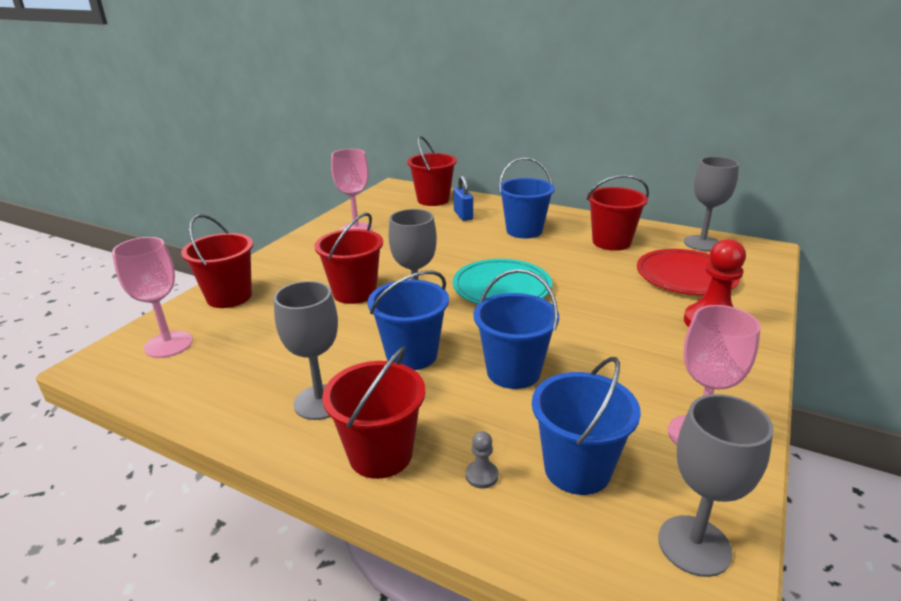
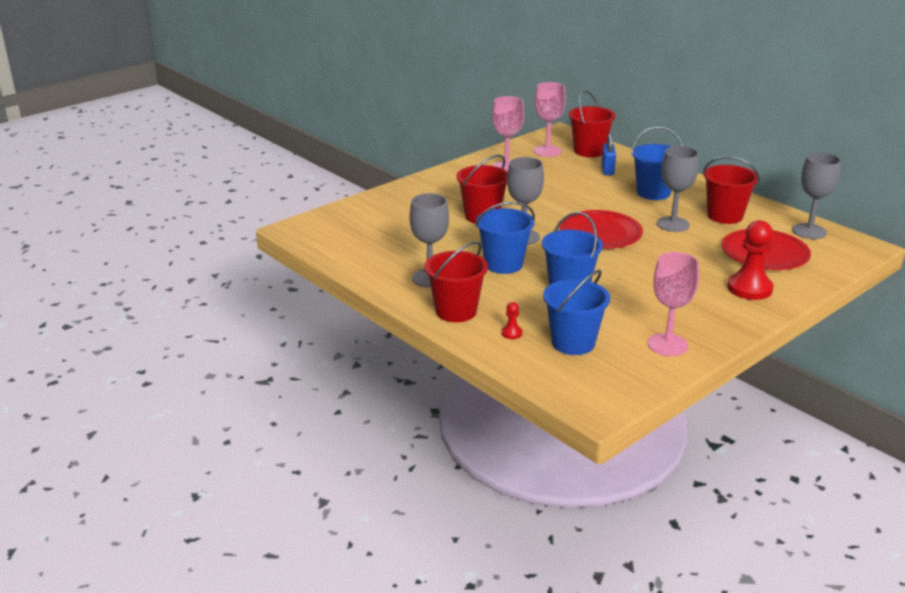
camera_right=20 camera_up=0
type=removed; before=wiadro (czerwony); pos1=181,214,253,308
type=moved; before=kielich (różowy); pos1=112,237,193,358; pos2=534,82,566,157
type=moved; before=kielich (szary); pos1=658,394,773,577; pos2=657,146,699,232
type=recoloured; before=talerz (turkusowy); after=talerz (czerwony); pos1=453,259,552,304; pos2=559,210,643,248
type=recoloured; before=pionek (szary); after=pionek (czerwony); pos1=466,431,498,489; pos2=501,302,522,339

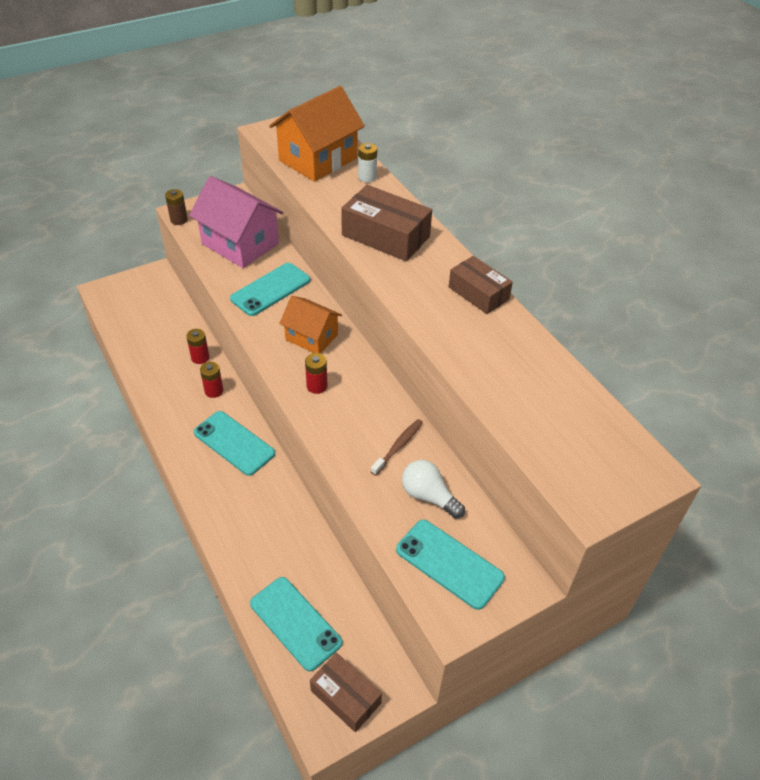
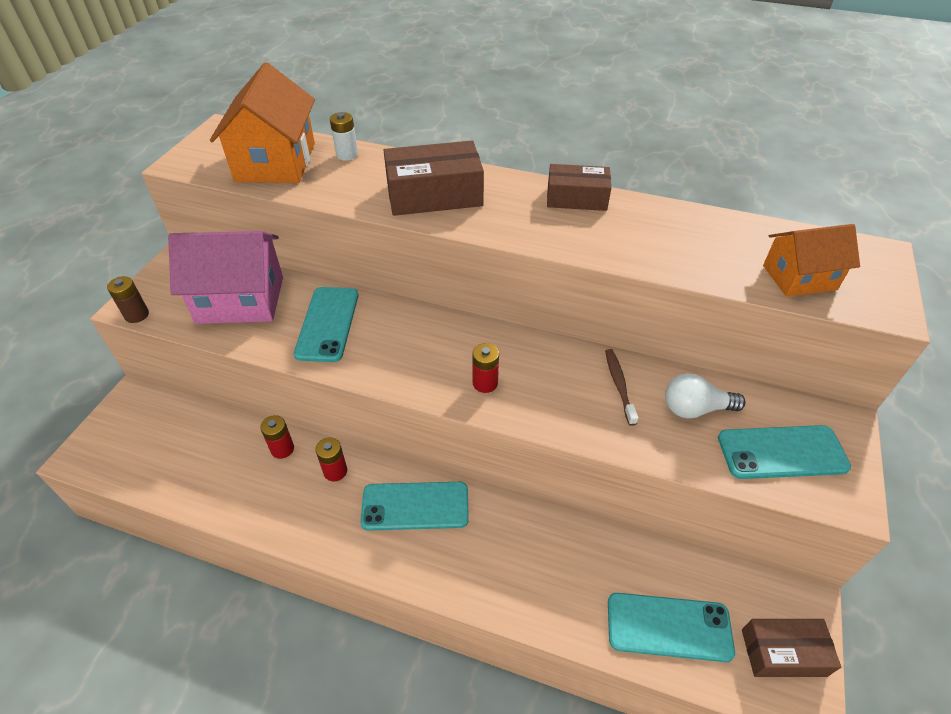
camera_right=-40 camera_up=0
type=moved; before=domek (pomarańczowy); pos1=279,296,342,354; pos2=763,224,860,297

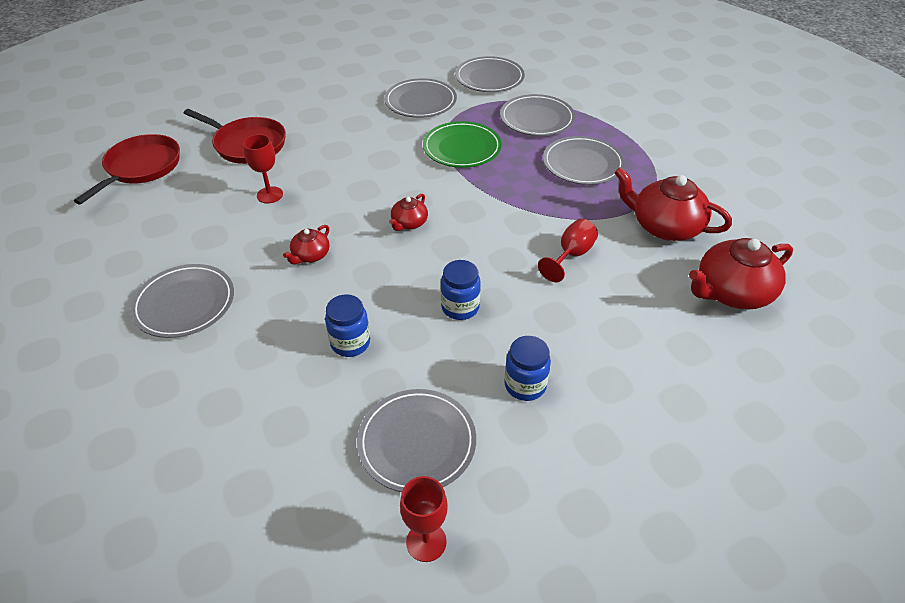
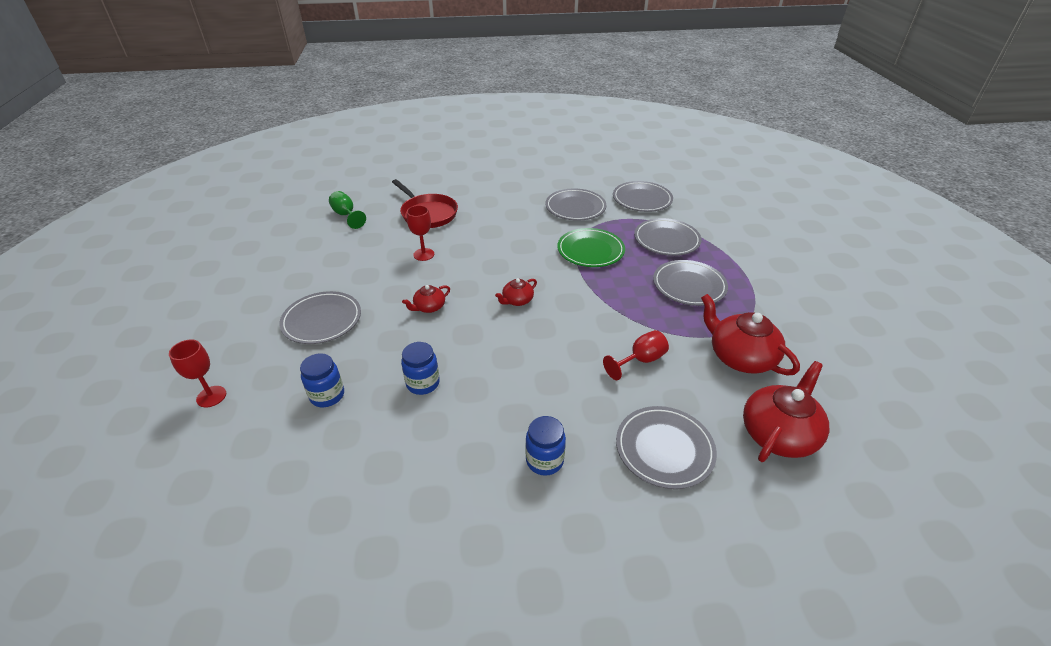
camera_right=20 camera_up=-5
type=moved; before=talerz (szary); pos1=357,389,476,492; pos2=616,406,717,489
type=moved; before=kielich (czerwony); pos1=400,476,448,562; pos2=169,339,226,407
type=moved; before=słoik (niebieski); pos1=441,260,481,320; pos2=300,353,344,407
type=replaced; before=patelnia (czerwony); after=kielich (zielony); pos1=74,134,180,205; pos2=329,191,366,229
type=turned; before=imbryk (czerwony); pos1=689,238,793,310; pos2=743,361,829,462; turn=135

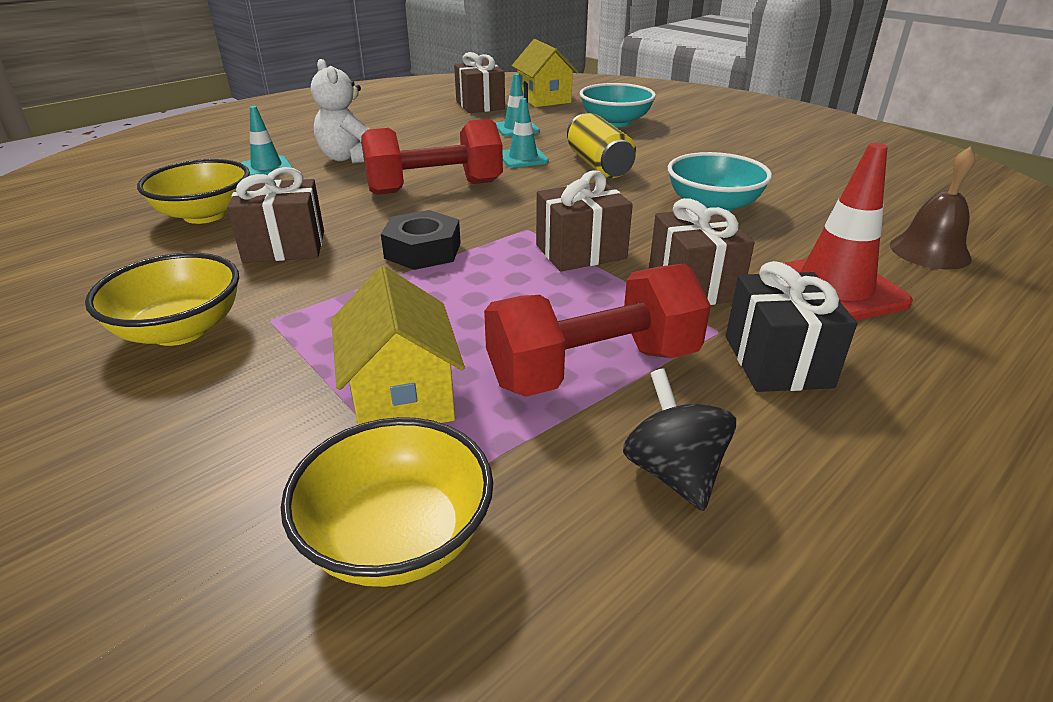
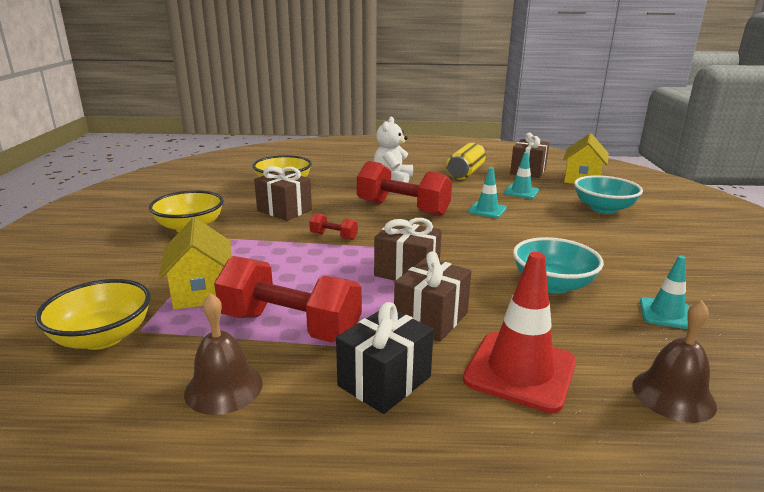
camera_right=45 camera_up=-10
type=moved; before=pachołek (turkusowy); pos1=241,106,292,176; pos2=640,256,690,329
type=moved; before=puszka (żółty); pos1=567,113,636,178; pos2=446,143,486,180
type=replaced; before=nakrętka (czarny); after=hantel (czerwony); pos1=381,210,461,270; pos2=309,213,358,240
type=replaced; before=bączek (czarny); after=dzwonek (brązowy); pos1=623,369,736,511; pos2=184,293,263,415
type=turned; before=domek (żółty); pos1=331,266,465,425; pos2=159,217,231,310; turn=-45

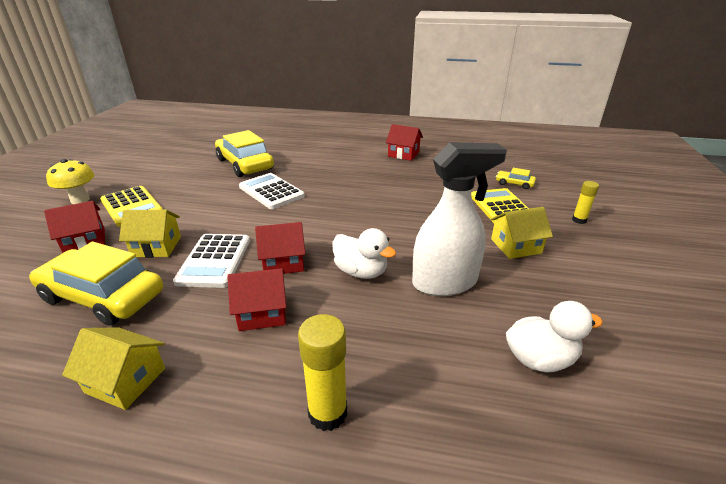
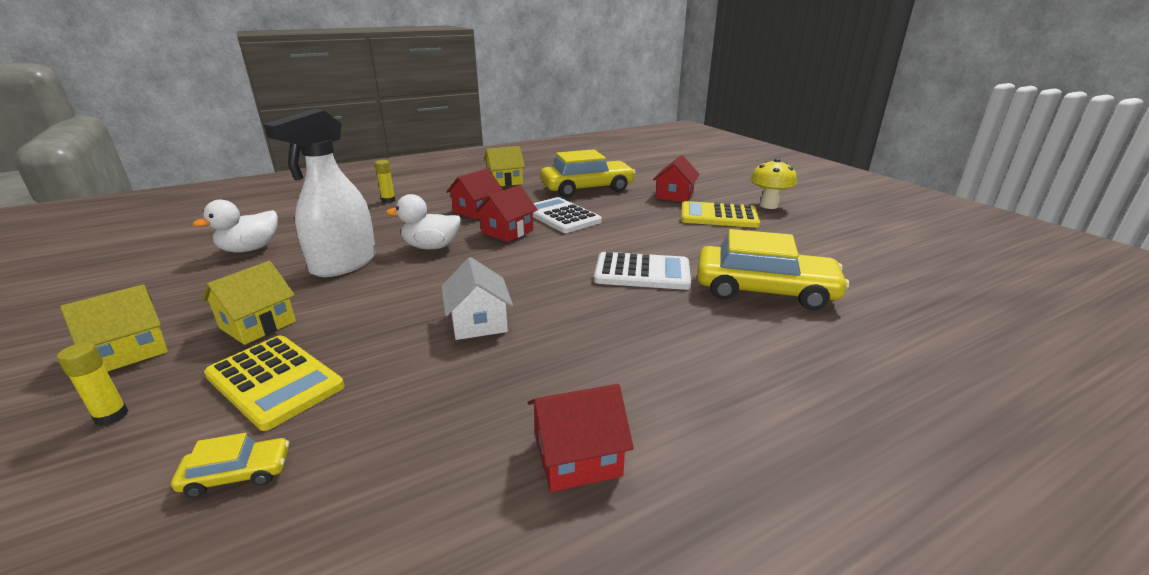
camera_right=140 camera_up=-5
type=added; after=domek (biały); pos2=441,257,513,340
type=moved; before=domek (żółty); pos1=119,210,181,258; pos2=60,284,168,372
type=resized; before=klej w sztyfcie (żółty); pos1=298,314,347,431; pos2=374,160,396,203; scale=0.6

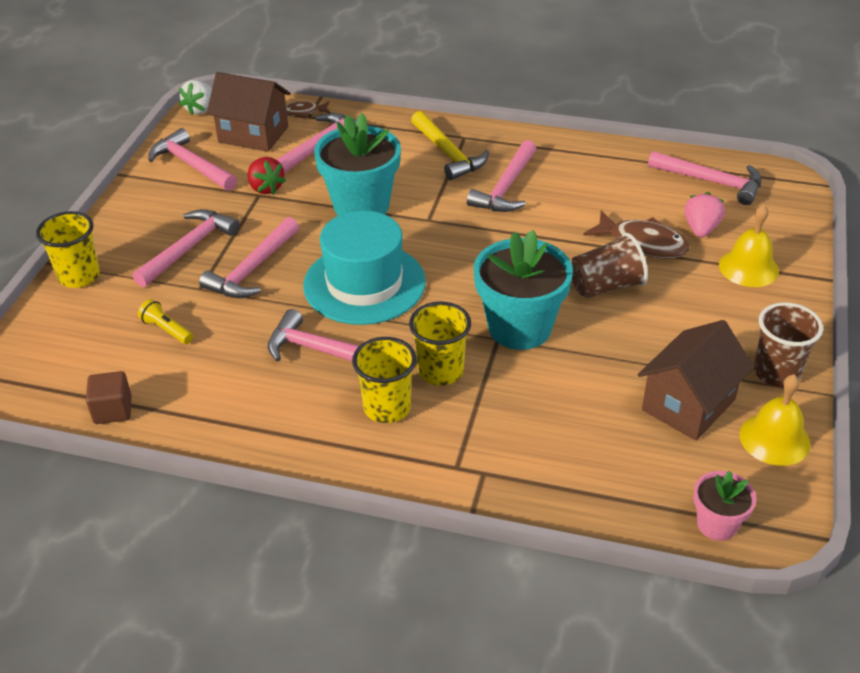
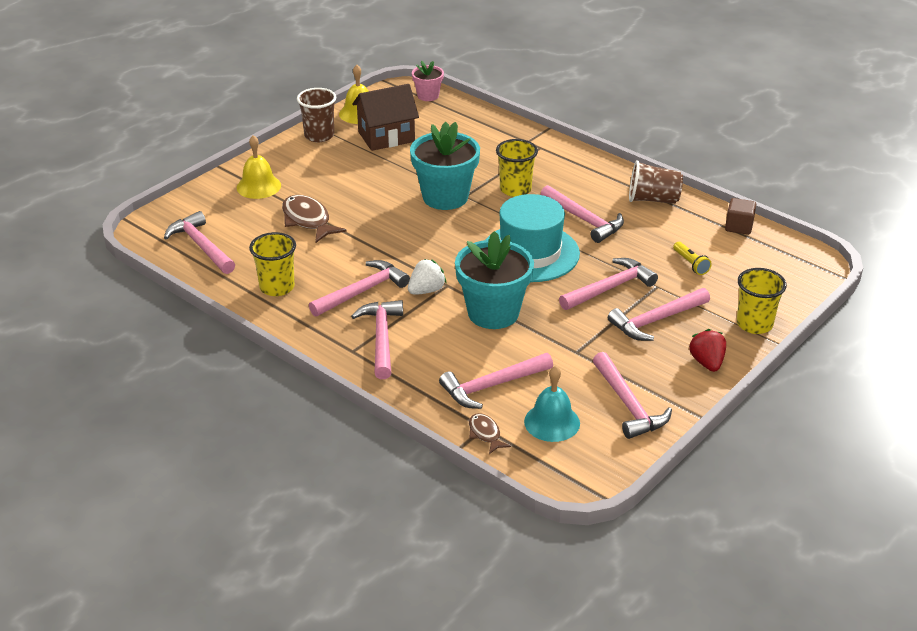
camera_right=-155 camera_up=-5
type=removed; before=truskawka (różowy); pos1=685,192,725,237
type=moved; before=truskawka (biały); pos1=179,80,212,115; pos2=408,259,446,295
type=moved; before=truskawka (czerwony); pos1=248,157,286,194; pos2=689,329,726,372
type=moved; before=szklanka (żółty); pos1=352,337,416,423; pos2=249,232,296,296
type=moved; before=szklanka (brązowy); pos1=571,233,648,298; pos2=629,160,683,204
type=replaced; before=domek (brązowy); after=dzwonek (turkusowy); pos1=207,72,291,152; pos2=524,366,580,442
type=recoloured; before=młotek (żółty); after=młotek (różowy); pos1=411,111,489,180; pos2=351,300,403,379
type=turned; before=ryba (brązowy); pos1=286,101,331,119; pos2=469,413,511,454; turn=-135

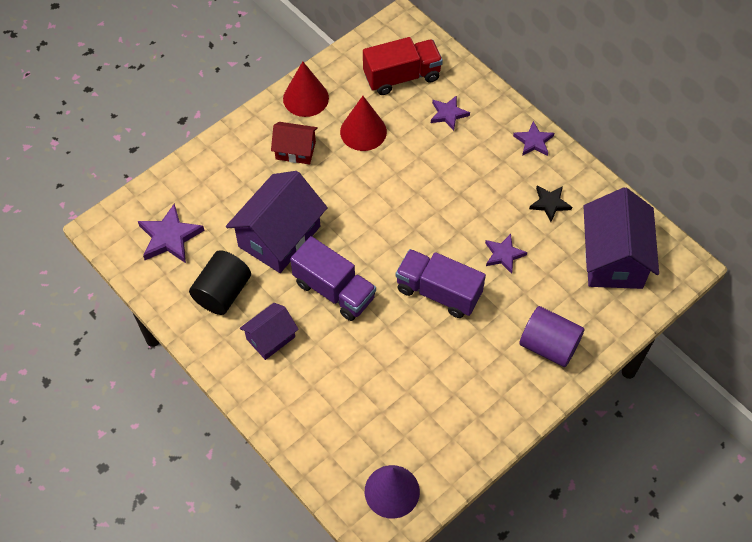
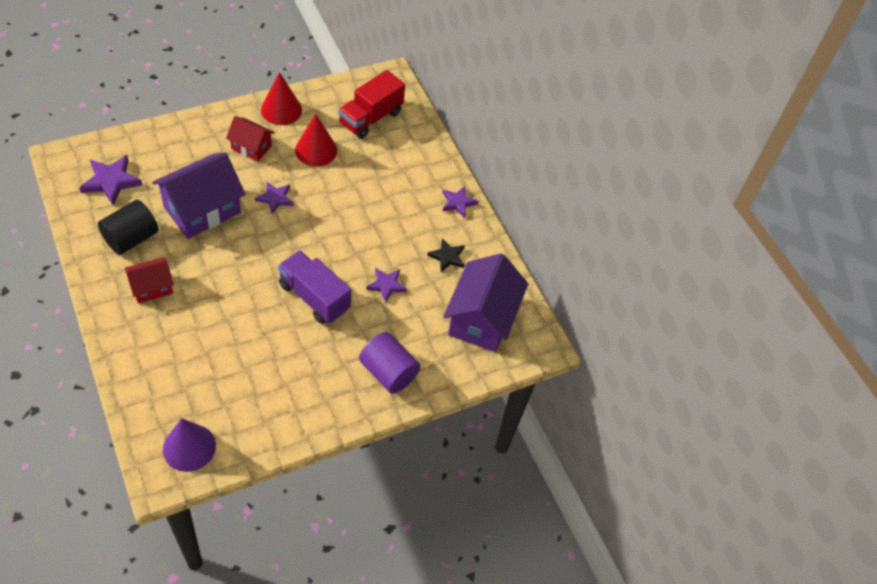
camera_right=10 camera_up=-5
type=removed; before=ciężarówka (fioletowy); pos1=290,236,376,321
type=moved; before=gwiazda (fioletowy); pos1=431,95,470,131; pos2=255,181,293,214
type=recoloured; before=domek (fioletowy); after=domek (czerwony); pos1=240,303,299,360; pos2=125,257,174,304
type=turned; before=ciężarówka (czerwony); pos1=363,37,443,95; pos2=338,70,405,139; turn=135

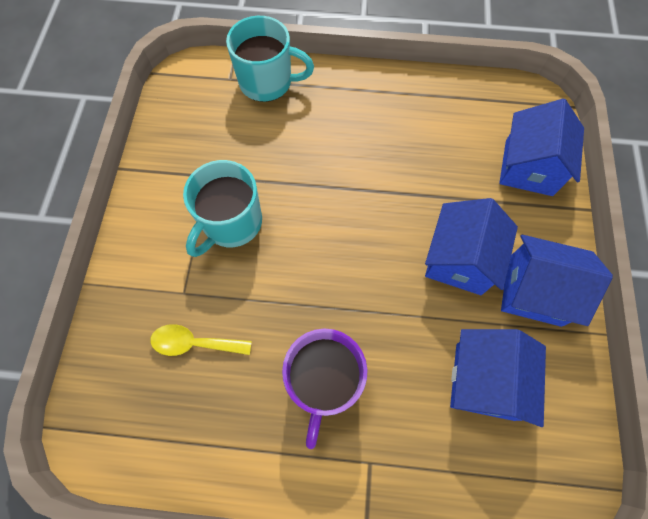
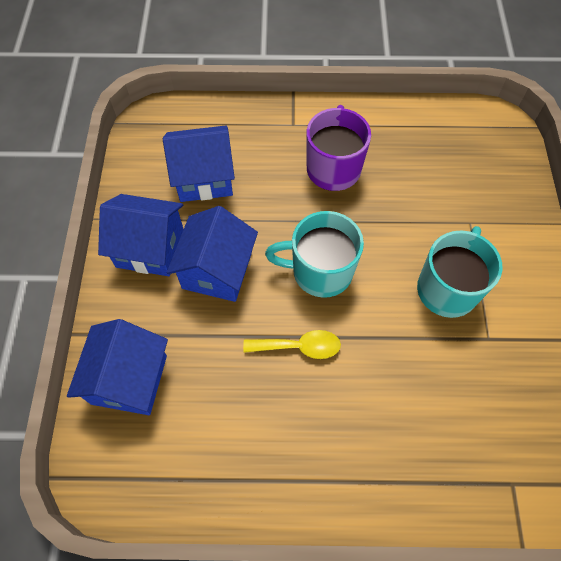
camera_right=175 camera_up=-5
type=moved; before=łyżka (żółty); pos1=150,324,252,356; pos2=243,330,341,359
type=moved; before=kubek (turkusowy); pos1=226,16,314,102; pos2=265,211,364,298
type=turned; before=domek (niebieski); pos1=450,329,546,427; pos2=163,125,235,202; turn=75

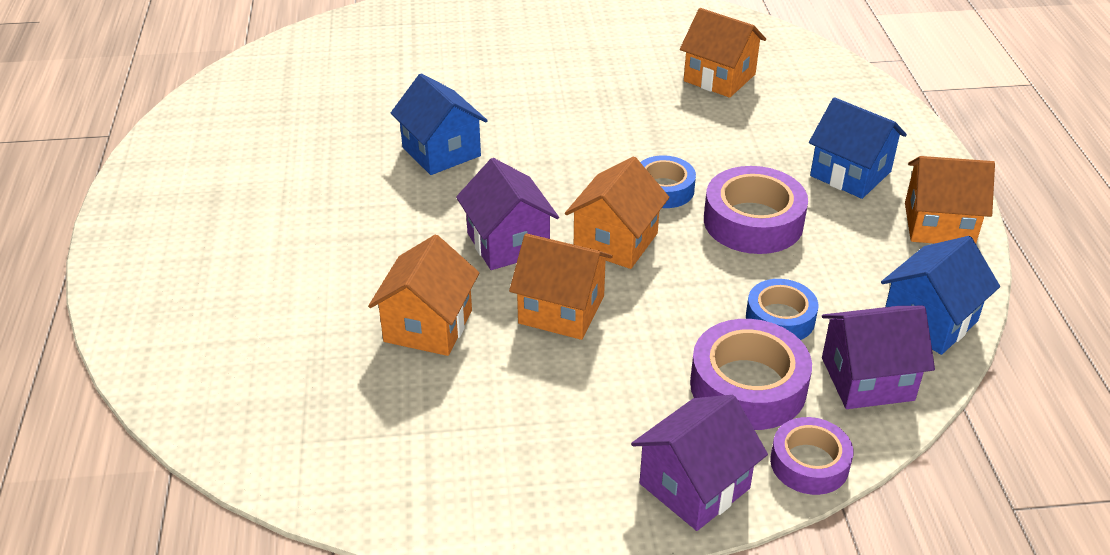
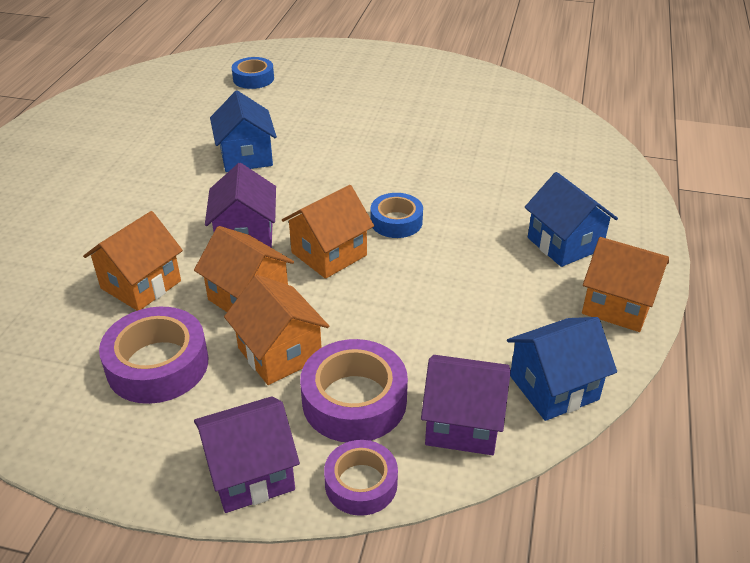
camera_right=20 camera_up=0
type=moved; before=domek (pomarańczowy); pos1=680,8,766,98; pos2=224,275,329,385
type=moved; before=taśma klejąca (fioletowy); pos1=704,166,808,254; pos2=99,307,208,404
type=moved; before=taśma klejąca (niebieski); pos1=746,279,818,340; pos2=232,57,274,89

